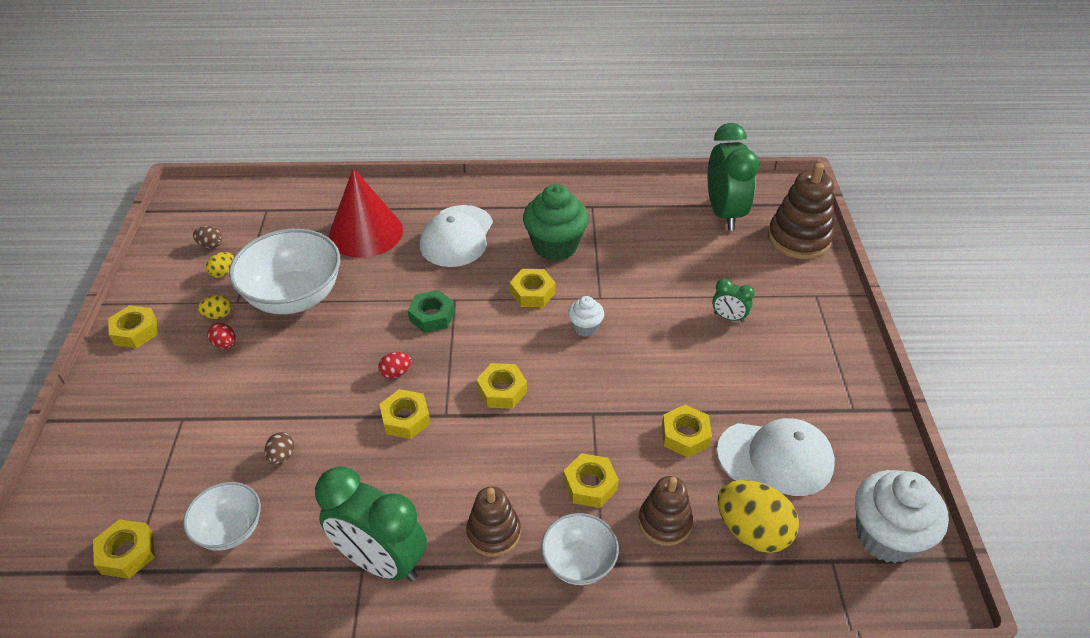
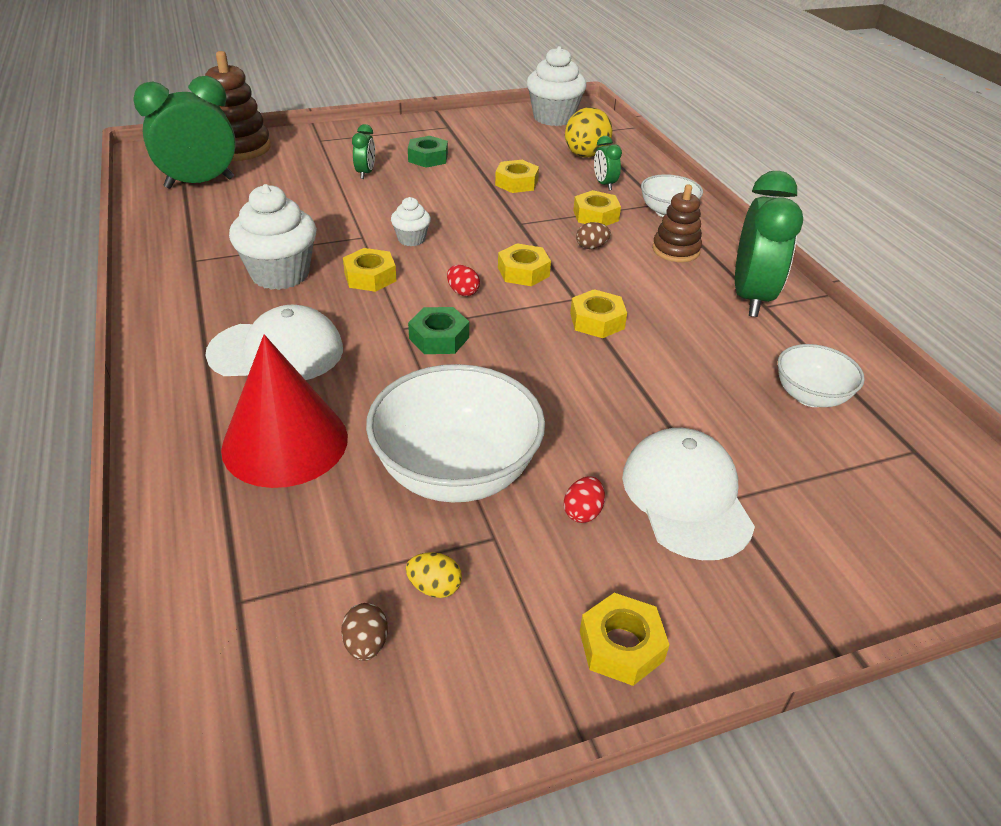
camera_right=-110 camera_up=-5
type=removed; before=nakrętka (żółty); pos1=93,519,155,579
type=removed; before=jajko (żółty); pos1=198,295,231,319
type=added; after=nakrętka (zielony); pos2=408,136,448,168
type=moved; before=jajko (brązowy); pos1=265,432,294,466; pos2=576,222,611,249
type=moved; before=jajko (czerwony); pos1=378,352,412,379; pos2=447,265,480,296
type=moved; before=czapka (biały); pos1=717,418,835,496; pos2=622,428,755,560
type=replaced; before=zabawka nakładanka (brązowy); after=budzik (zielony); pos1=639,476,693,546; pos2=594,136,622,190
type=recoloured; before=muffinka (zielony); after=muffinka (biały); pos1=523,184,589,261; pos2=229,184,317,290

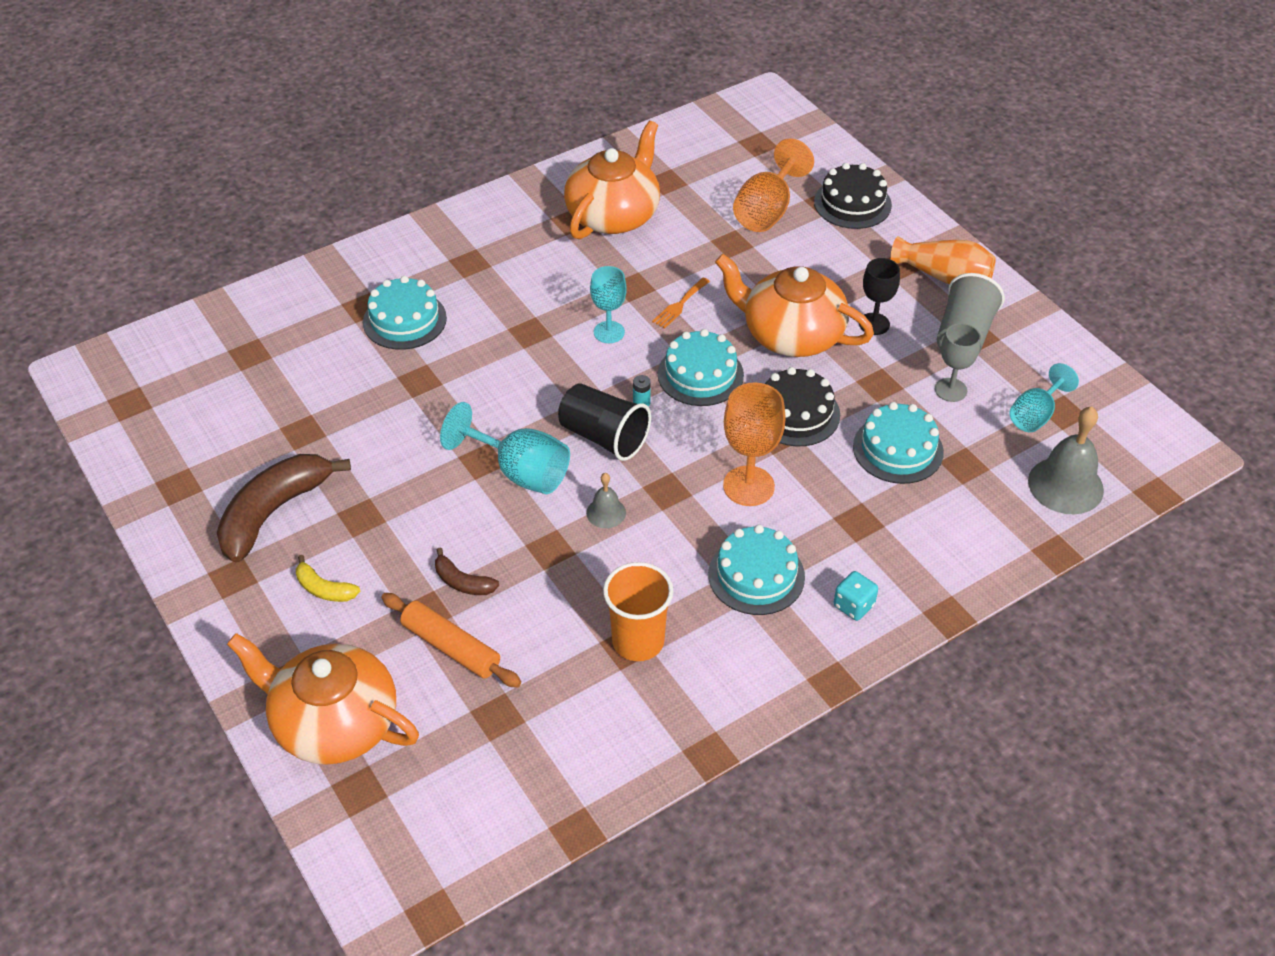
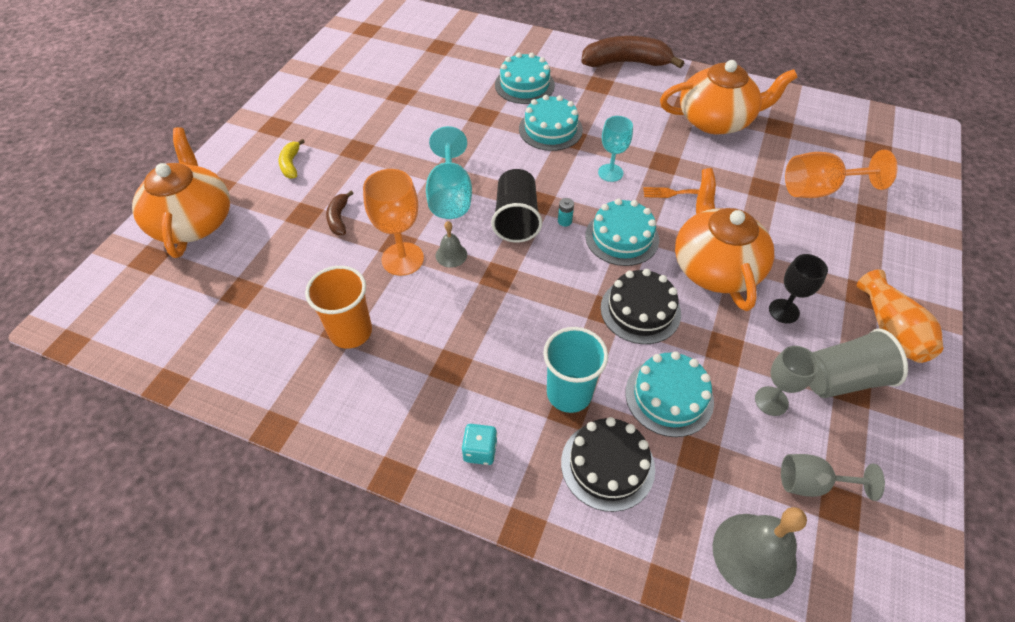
camera_right=55 camera_up=5
type=removed; before=wałek do ciasta (pomarańczowy); pos1=381,593,521,688
type=added; after=szklanka (turkusowy); pos2=543,327,608,413
type=moved; before=banan (brązowy); pos1=217,454,351,563; pos2=581,36,684,68
type=moved; before=tort (turkusowy); pos1=708,525,805,615; pos2=519,95,583,151
type=moved; before=kielich (pomarańczowy); pos1=723,382,786,506; pos2=363,169,424,276
type=moved; before=tort (czarny); pos1=814,163,892,229; pos2=561,417,655,512
type=recoloured; before=kielich (turkusowy); after=kielich (szary); pos1=1010,363,1079,433; pos2=781,454,885,501

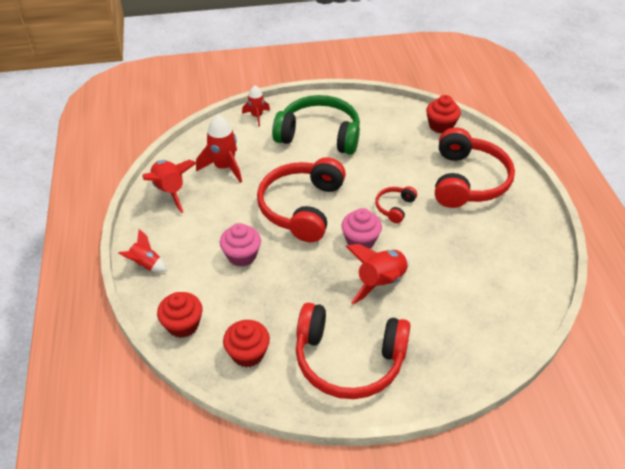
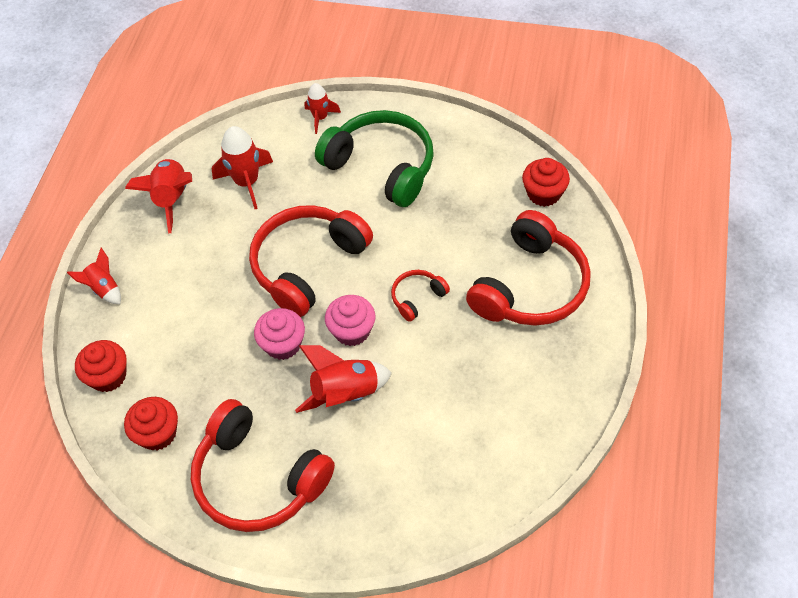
camera_right=25 camera_up=10
type=moved; before=muffinka (różowy); pos1=220,223,261,267; pos2=254,308,305,360

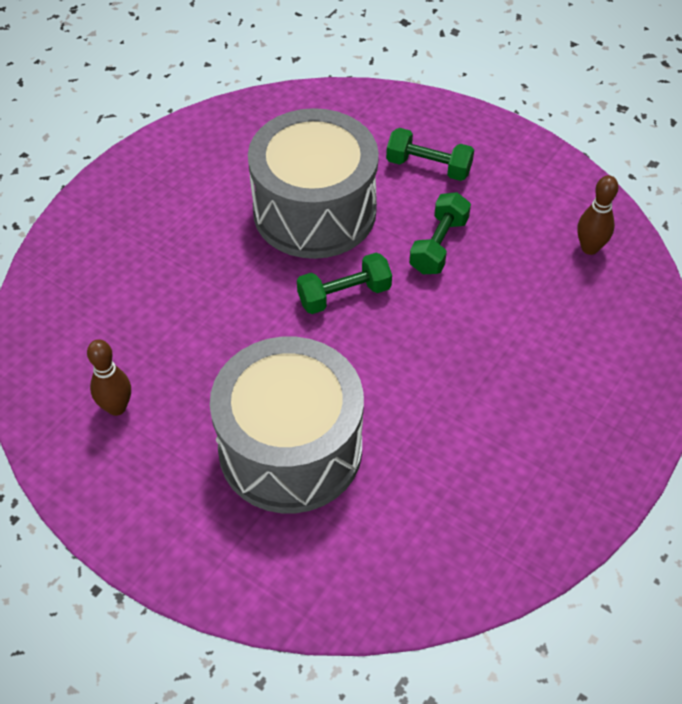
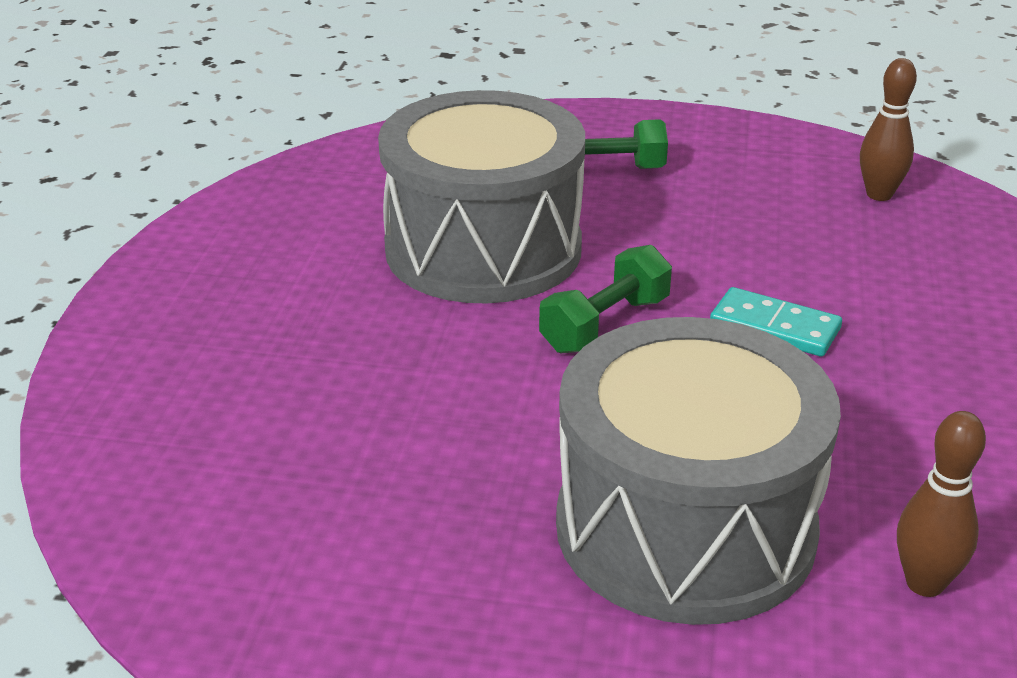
camera_right=-25 camera_up=-20
type=removed; before=hantel (zielony); pos1=409,192,471,274
type=added; after=kostka domina (turkusowy); pos2=710,287,842,357
type=moved; before=kręgiel (brązowy); pos1=87,339,131,416; pos2=897,411,986,597

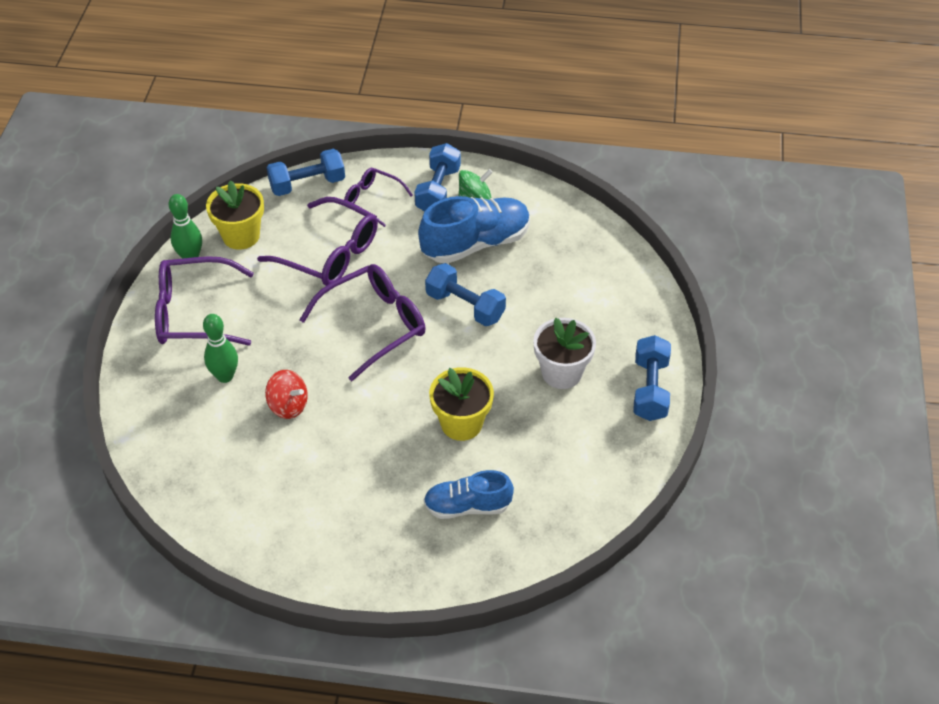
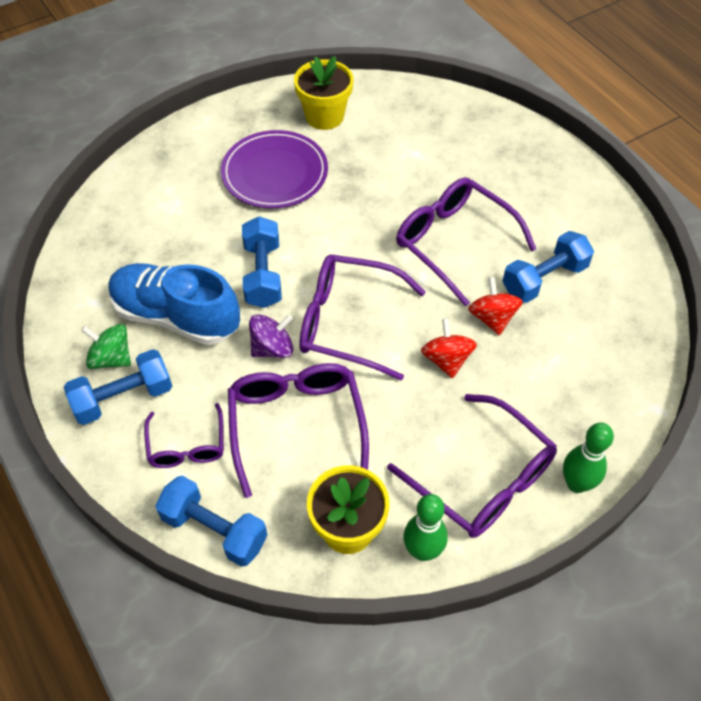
camera_right=-130 camera_up=5
type=removed; before=but (niebieski); pos1=424,470,514,519
type=added; after=bączek (fioletowy); pos2=249,314,293,358
type=added; after=okulary (fioletowy); pos2=396,177,536,306
type=added; after=bączek (czerwony); pos2=421,318,477,378
type=moved; before=kręgiel (zielony); pos1=203,314,238,383; pos2=563,423,614,493
type=moved; before=doniczka (żółty); pos1=429,367,494,441; pos2=294,56,354,130
type=moved; before=hantel (niebieski); pos1=633,335,671,421; pos2=502,231,594,303
type=replaced; before=doniczka (biały); after=talerz (fioletowy); pos1=533,317,596,389; pos2=221,130,328,208

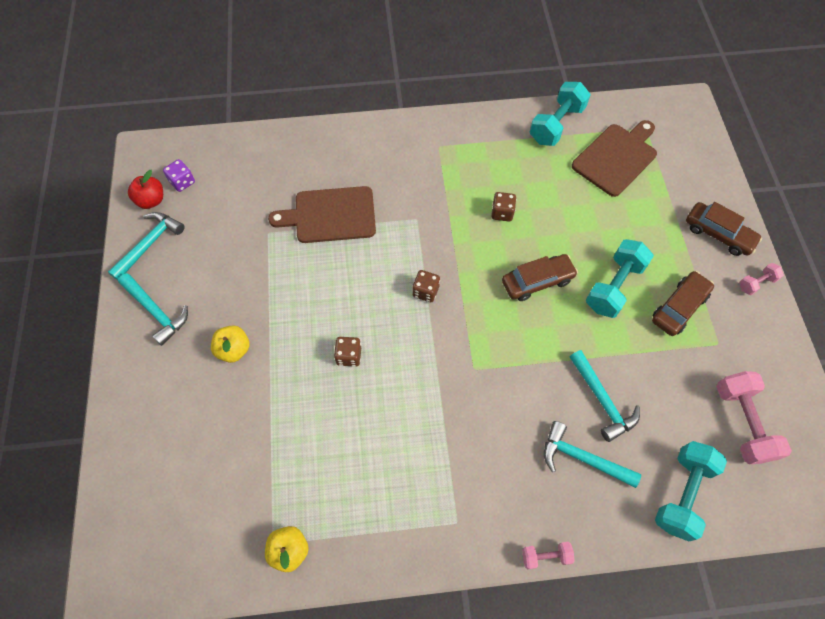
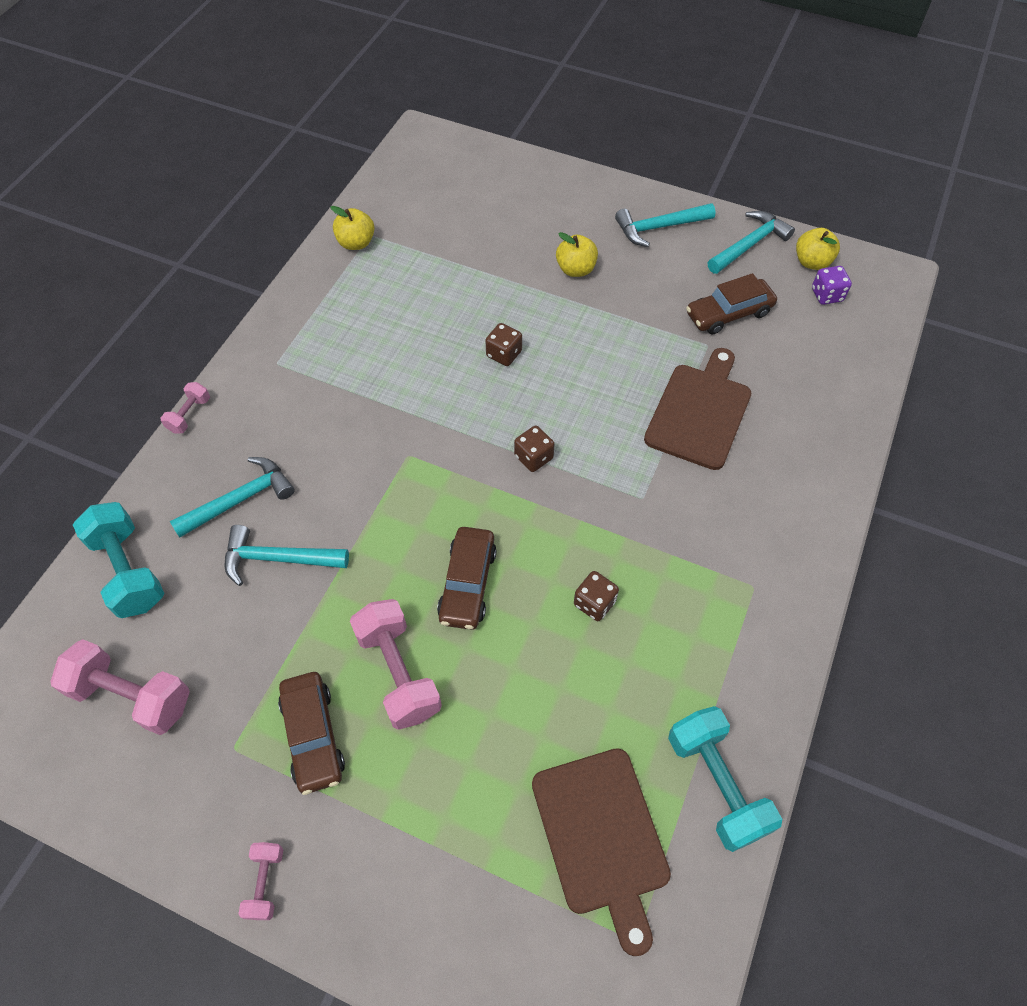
camera_right=120 camera_up=-5
type=moved; before=samochód (brązowy); pos1=686,202,762,256; pos2=686,273,777,334
type=recoloured; before=jabłko (czerwony); after=jabłko (żółty); pos1=128,170,163,209; pos2=796,228,840,270
type=recoloured; before=hantel (turkusowy); after=hantel (różowy); pos1=586,239,654,318; pos2=350,599,442,730
type=turned; before=młotek (turkusowy); pos1=108,212,185,280; pos2=708,211,795,274; turn=-105

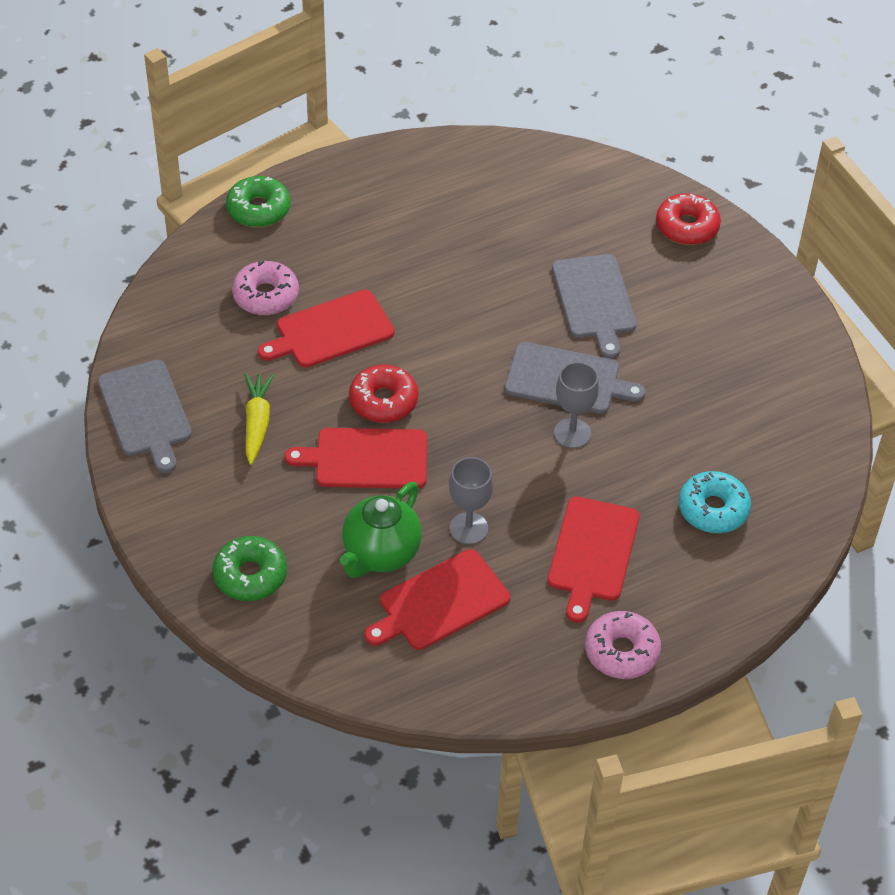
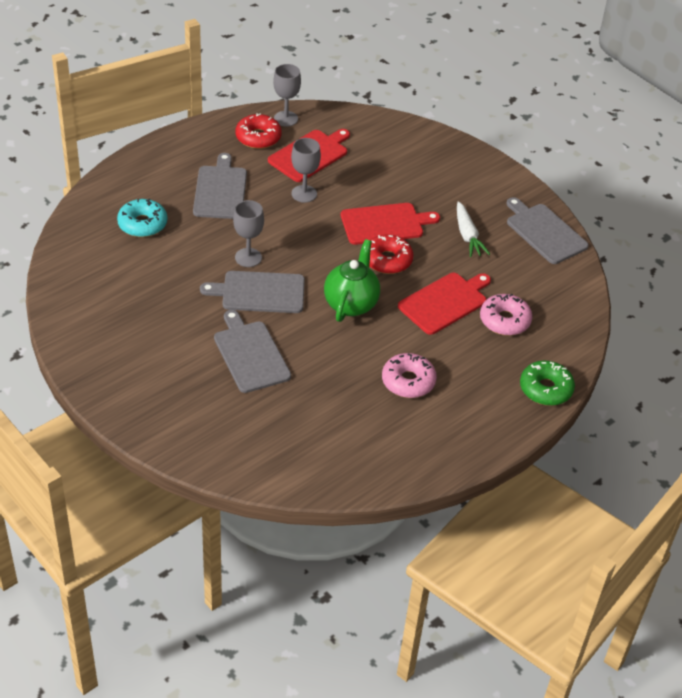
camera_right=165 camera_up=-5
type=removed; before=donut (zielony); pos1=212,536,287,601
type=added; after=kielich (szary); pos2=273,64,301,127
type=moved; before=imbryk (zielony); pos1=340,482,422,578; pos2=324,239,380,322
type=moved; before=donut (różowy); pos1=585,611,661,679; pos2=382,353,437,398
type=moved; before=donut (czerwony); pos1=656,193,721,245; pos2=235,113,282,149
type=recoloured; before=marchewka (żółty); after=marchewka (biały); pos1=244,373,274,465; pos2=457,201,490,257
type=recoloured; before=deska do krojenia (czerwony); after=deska do krojenia (szary); pos1=548,496,639,623; pos2=193,153,247,219

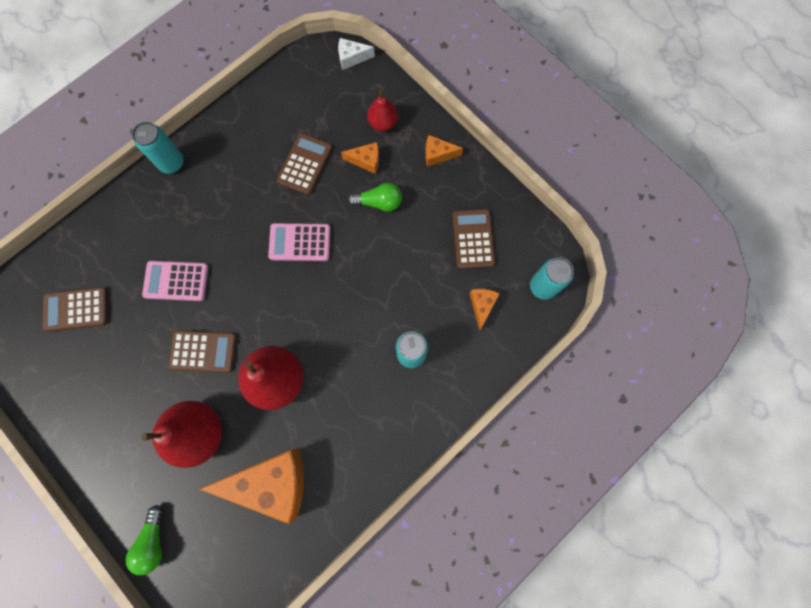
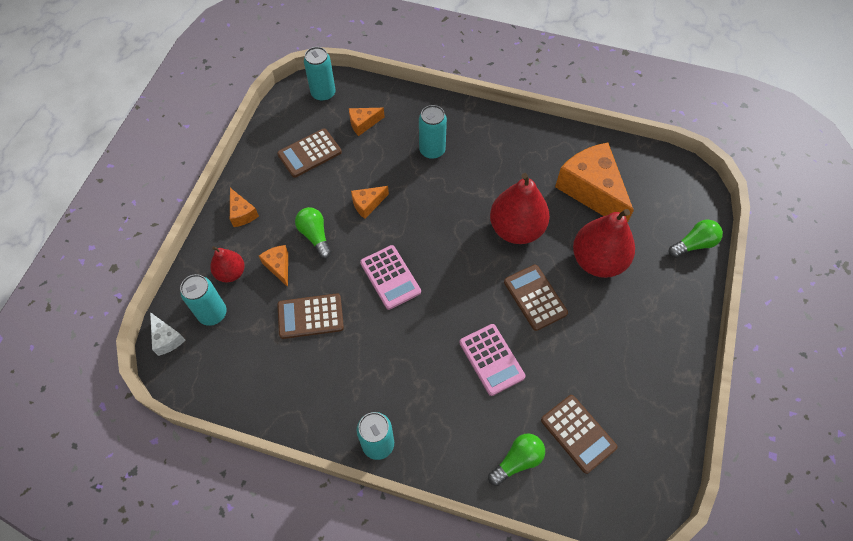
camera_right=-120 camera_up=-15
type=added; after=puszka (turkusowy); pos2=180,274,227,326
type=added; after=ser (pomarańczowy); pos2=351,186,389,219
type=added; after=żarówka (zielony); pos2=488,434,545,486

